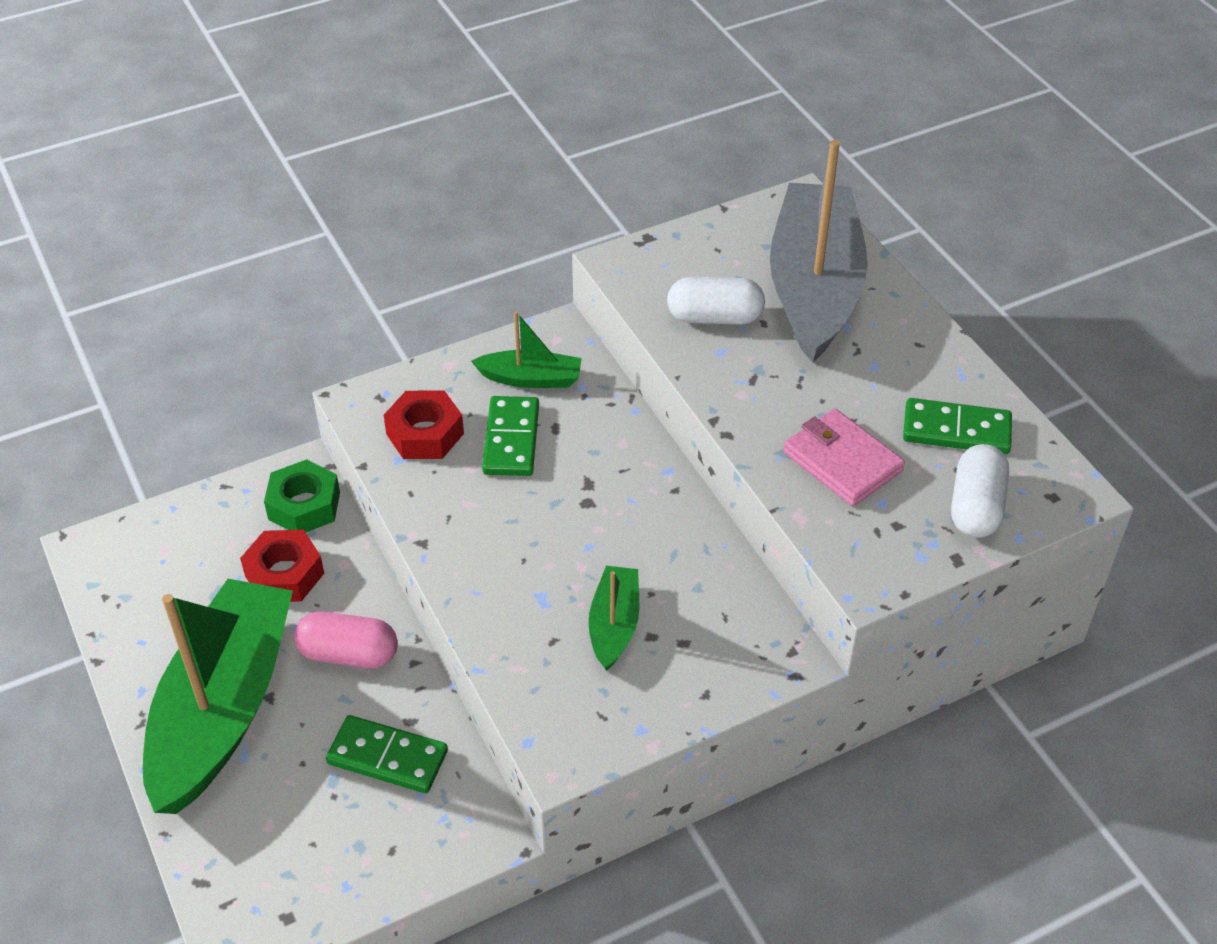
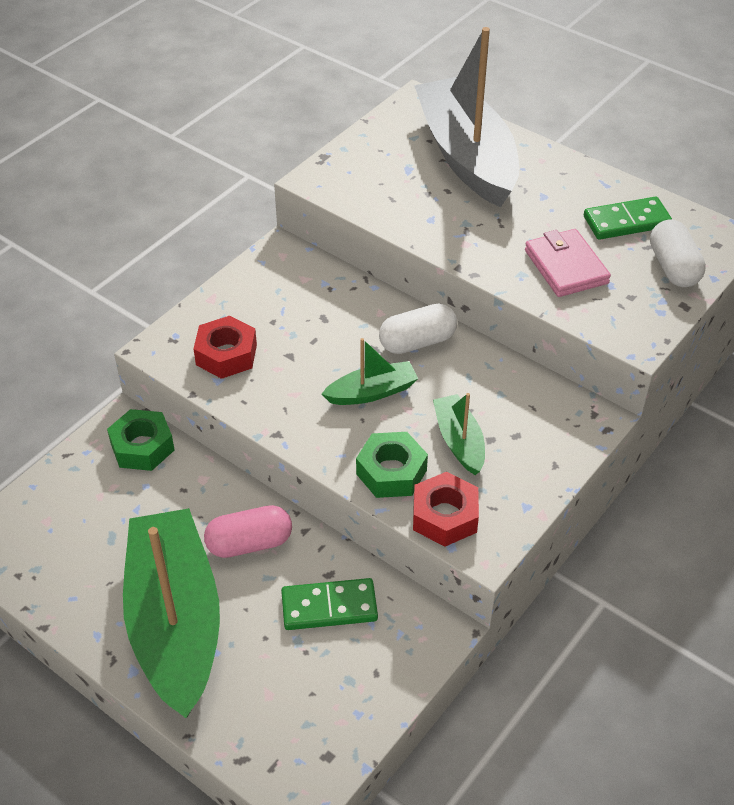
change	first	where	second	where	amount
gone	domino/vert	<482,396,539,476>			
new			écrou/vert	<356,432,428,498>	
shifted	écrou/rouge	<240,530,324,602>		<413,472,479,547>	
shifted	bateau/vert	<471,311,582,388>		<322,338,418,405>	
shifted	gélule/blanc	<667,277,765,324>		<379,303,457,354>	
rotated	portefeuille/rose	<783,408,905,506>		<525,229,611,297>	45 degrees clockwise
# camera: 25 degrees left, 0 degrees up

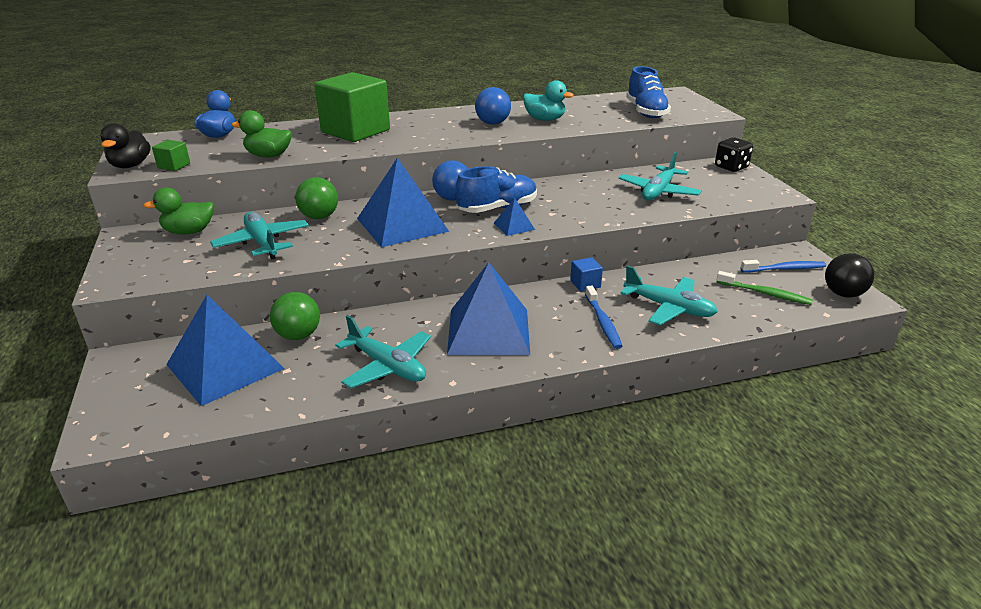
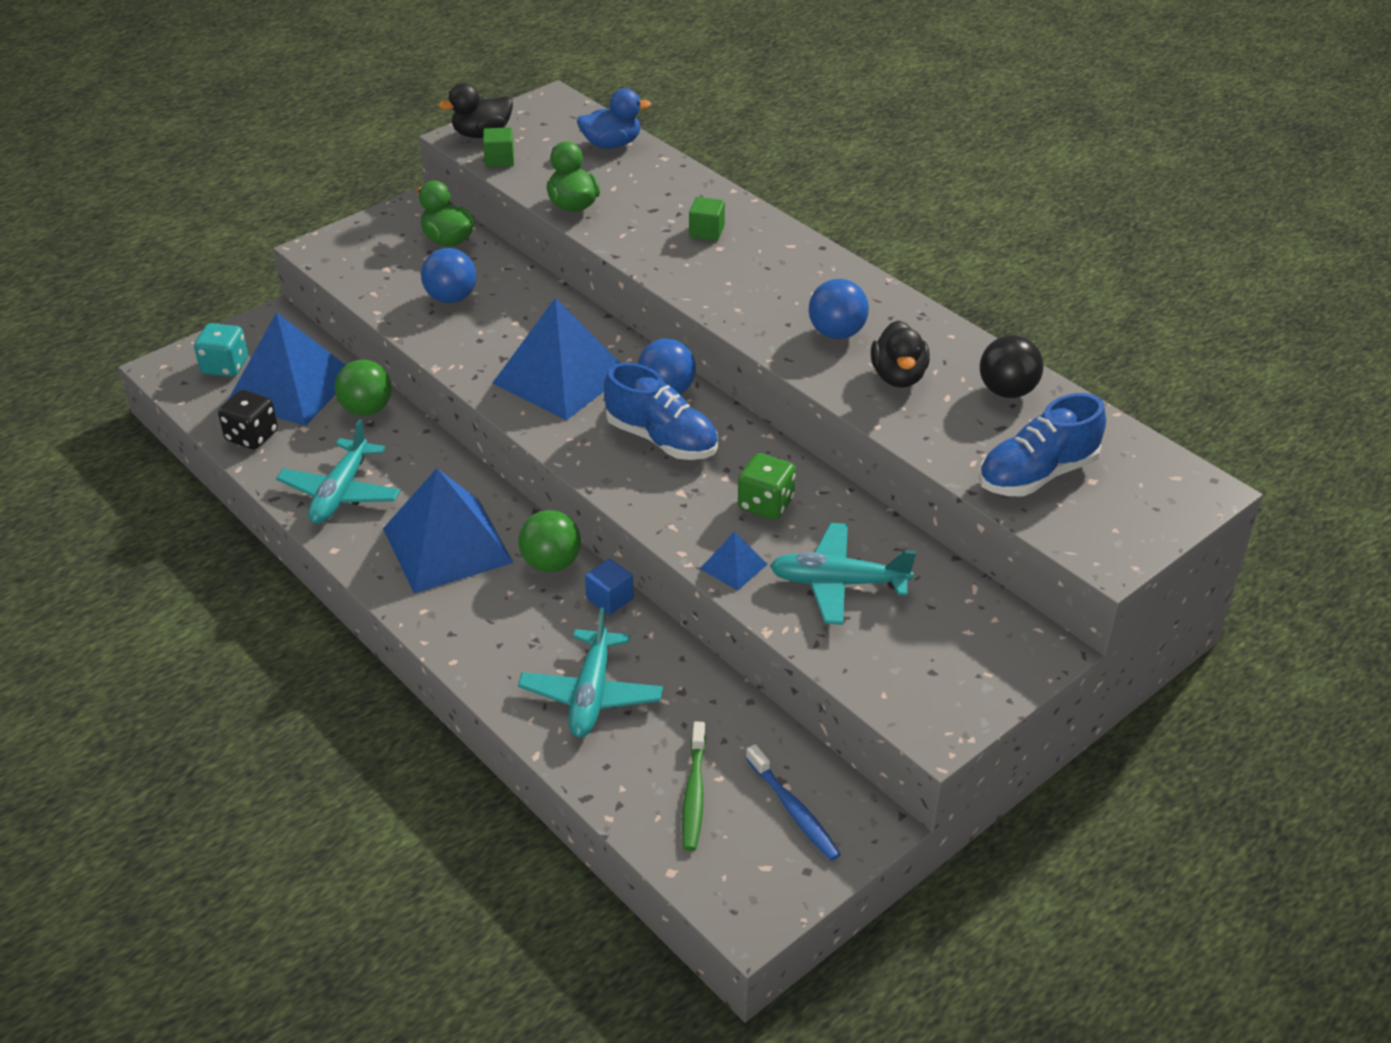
change	first	where	second	where	amount
gone	brosse à dents/bleu	<585,286,623,349>			
new			dé/turquoise	<194,323,248,377>	
new			dé/vert	<738,453,796,520>	
shifted	balle/vert	<295,177,338,219>		<519,510,581,572>	
shifted	pyramide/bleu	<494,198,535,236>		<700,531,768,591>	
shifted	dé/noir	<715,137,753,172>		<218,390,278,449>	
shifted	balle/noir	<825,253,874,298>		<980,335,1043,398>	
swapped	avion/turquoise	<210,212,309,260>	balle/bleu	<421,248,476,303>	
repainted	canard/turquoise	<523,80,574,121>	canard/noir	<871,320,930,388>	
scaled	cube/vert	<315,72,390,142>		<689,197,725,241>	x0.40
# camera: 65 degrees right, 10 degrees up

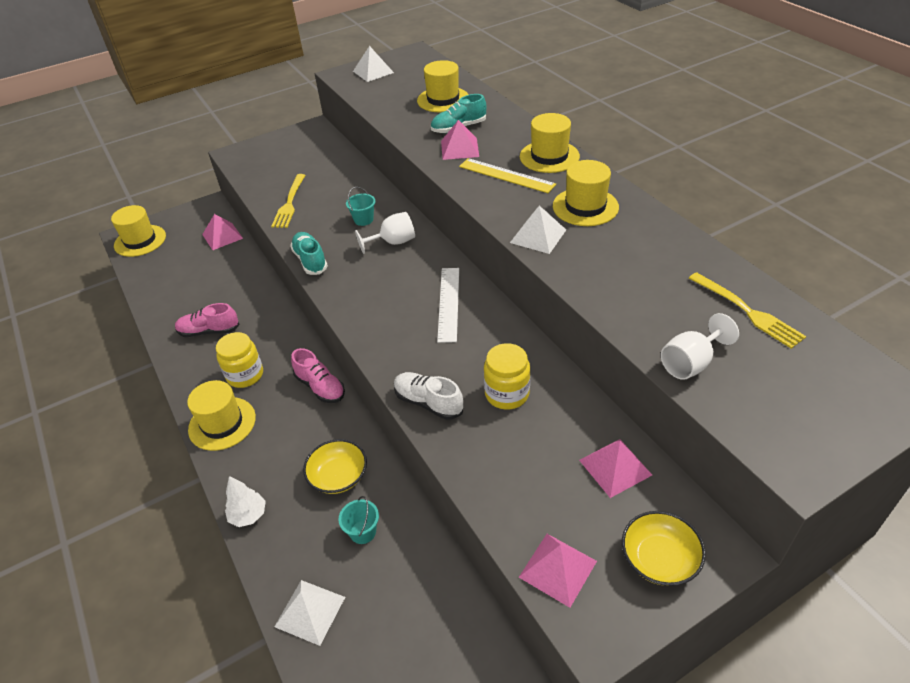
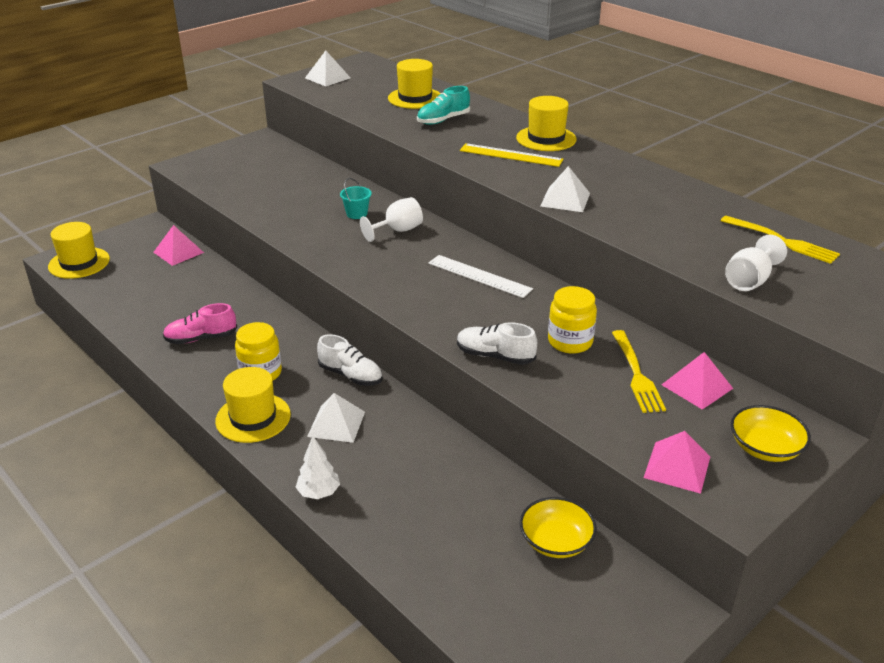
change	first	where	second	where	amount
gone	chaussure/turquoise	<290,232,328,275>			
gone	seau/turquoise	<338,496,379,544>			
gone	pyramide/rose	<441,120,479,160>			
gone	chapeau/jaune	<553,160,619,226>			
shifted	fourchette/jaune	<271,174,305,228>		<612,330,666,413>	
shifted	pyramide/blanc	<274,580,345,646>		<307,393,365,443>	
shifted	bol/jaune	<303,439,367,494>		<520,497,596,558>	
repainted	chaussure/rose	<291,348,345,403>	chaussure/blanc	<317,334,382,386>	
rotated	règle/blanc	<437,268,459,343>		<428,255,533,298>	45 degrees counterclockwise
# camera: 15 degrees left, 10 degrees down

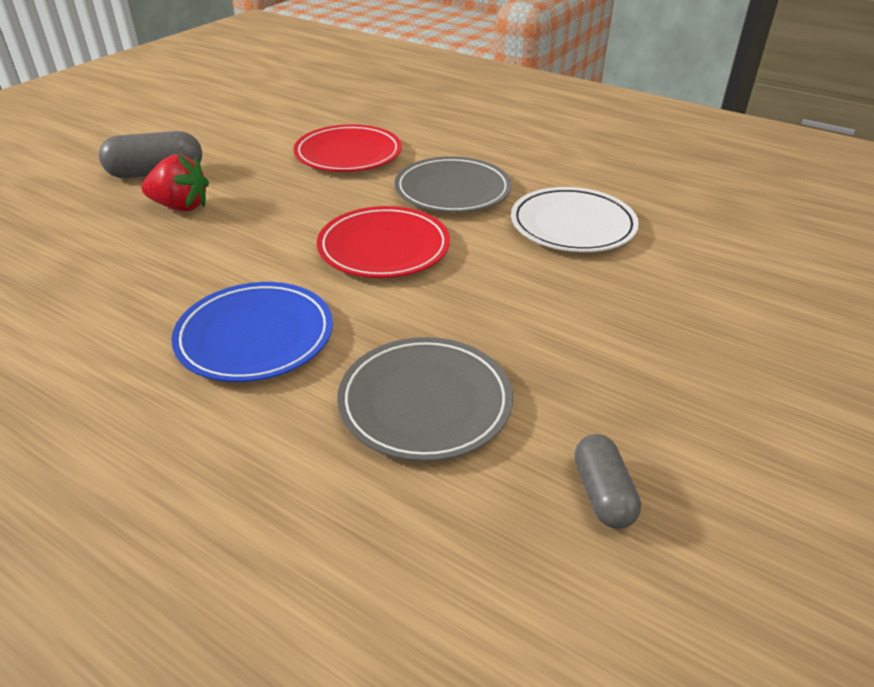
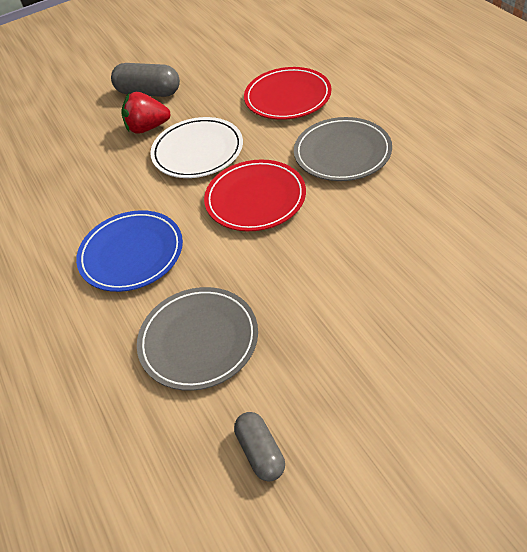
change	first	where	second	where	amount
shifted	assiette/blanc	<511,187,639,252>		<150,117,243,178>	
rotated	fraise/rouge	<142,154,209,211>		<122,92,171,134>	135 degrees clockwise
rotated	gélule/gris	<575,434,641,529>		<234,412,285,482>	45 degrees counterclockwise
# camera: 35 degrees right, 10 degrees up

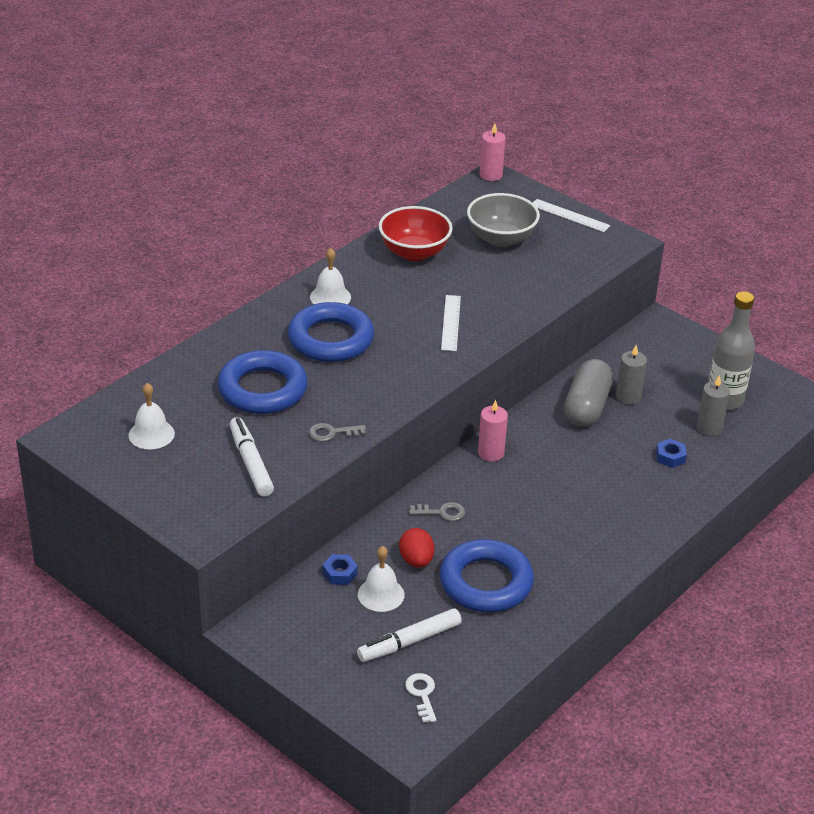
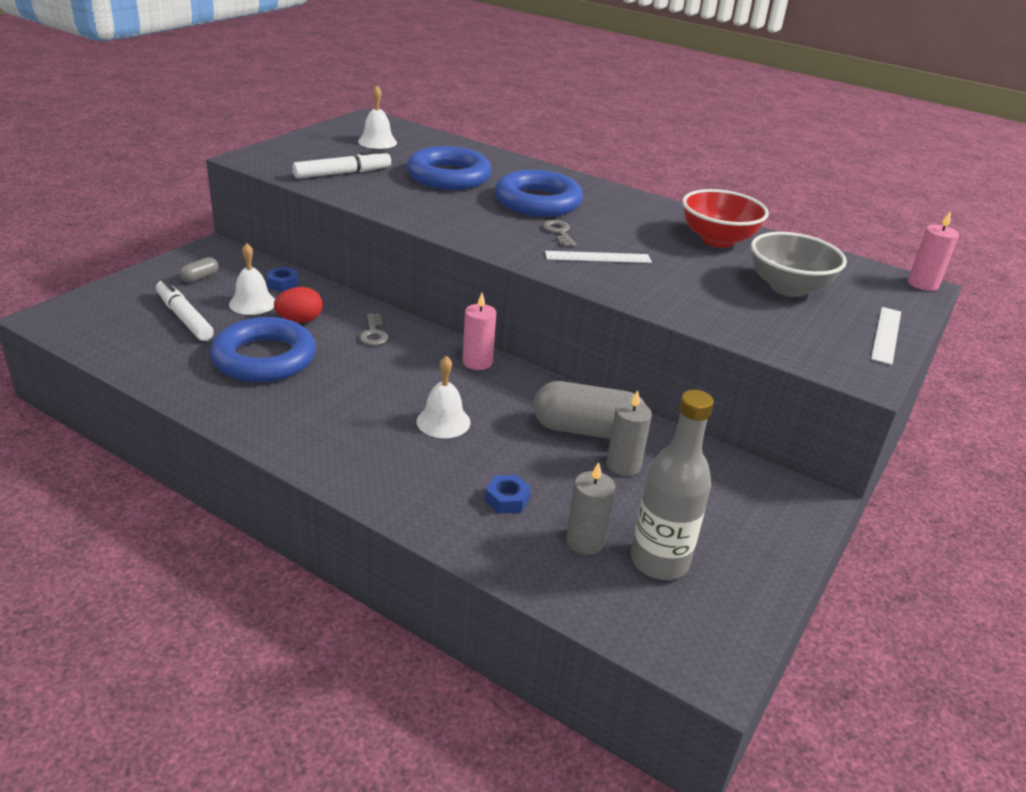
change	first	where	second	where	amount
gone	clé/blanc	<405,673,436,723>			
new			gélule/gris	<180,257,218,283>	
shifted	clé/gris	<309,423,366,442>		<543,220,577,247>	
shifted	cloche/blanc	<310,248,351,304>		<417,356,471,438>	
# camera: 80 degrees right, 5 degrees down

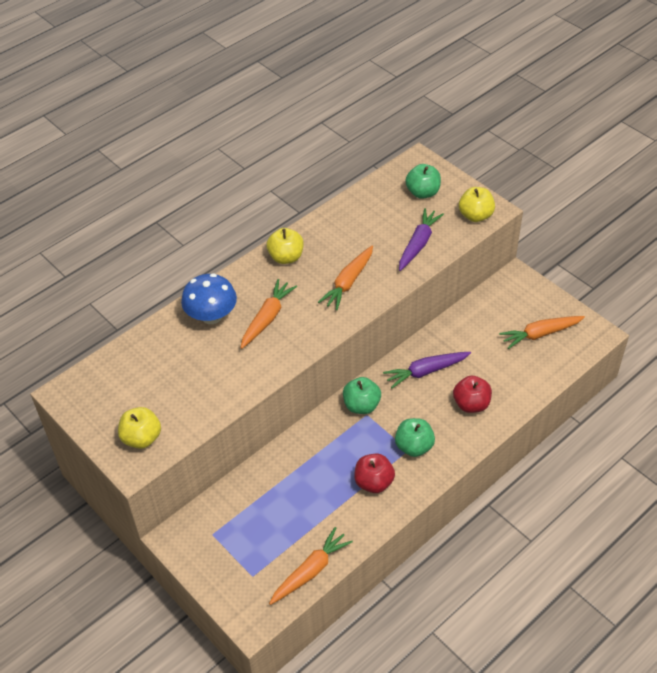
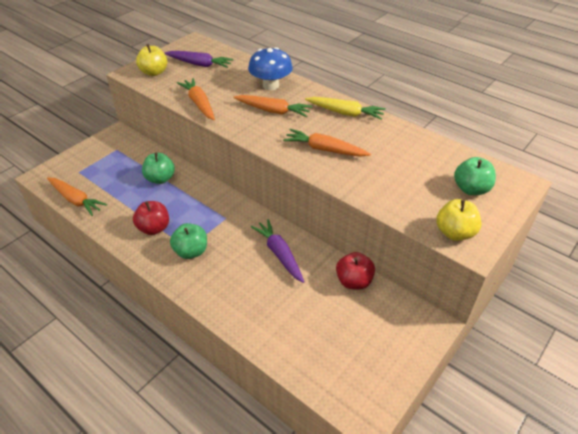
change	first	where	second	where	amount
shifted	pomme/vert	<343,377,381,414>		<142,152,175,184>	
shifted	carotte/violet	<399,208,444,271>		<164,51,234,68>	
shifted	pomme/rouge	<453,376,492,413>		<336,252,375,290>	
shifted	carotte/orange	<499,316,585,349>		<177,78,215,120>	
swapped	pomme/jaune	<267,228,304,264>	carotte/jaune	<305,97,386,120>	
# camera: 80 degrees right, 5 degrees down

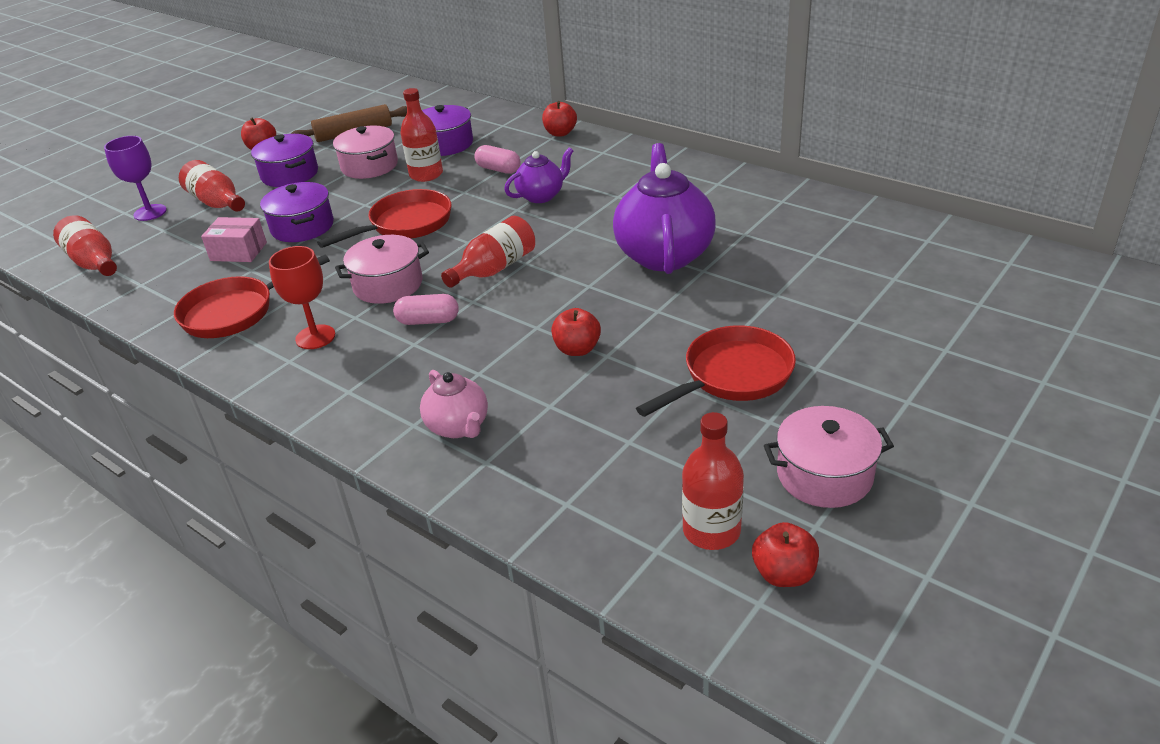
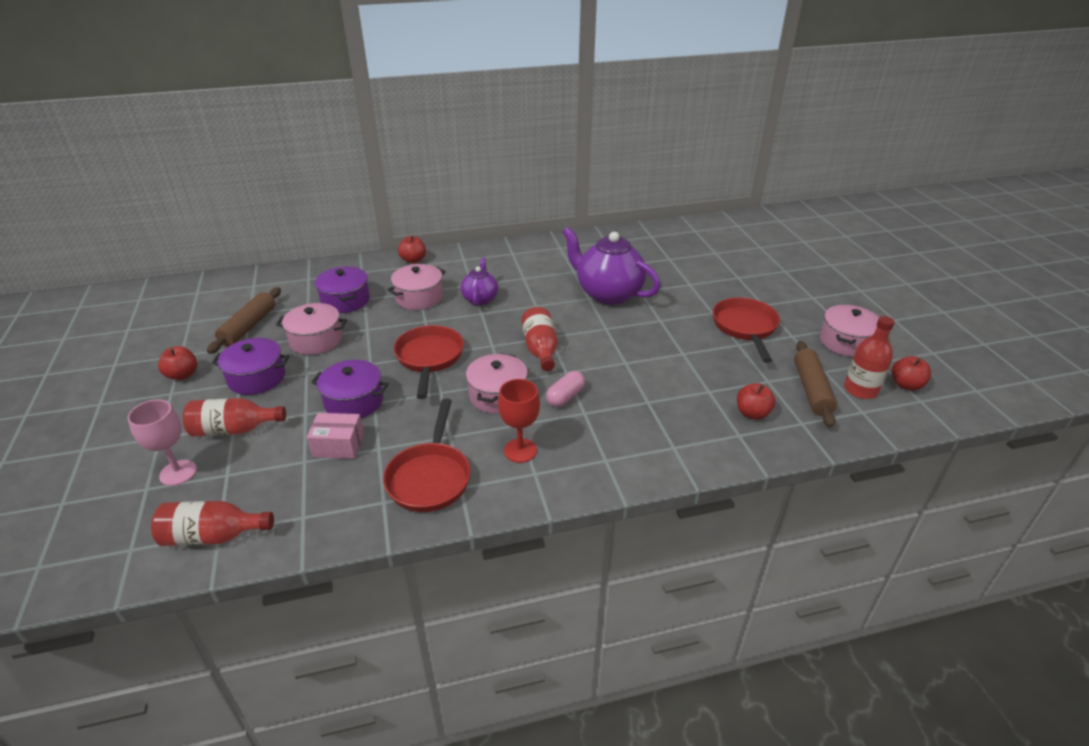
change	first	where	second	where	amount
gone	bouteille/rouge	<400,88,443,182>			
gone	théière/rose	<420,370,488,438>			
new			rouleau à pâtisserie/marron	<794,341,837,428>	
shifted	pomme/rouge	<551,308,601,356>		<737,383,775,420>	
swapped	gélule/rose	<474,145,521,174>	marmite/rose	<387,264,446,310>	
repainted	verre à pied/violet	<104,136,167,221>	verre à pied/rose	<128,400,197,486>	
rotated	boîte/rose	<201,217,267,262>		<307,413,364,459>	45 degrees clockwise
# camera: 55 degrees left, 0 degrees up

